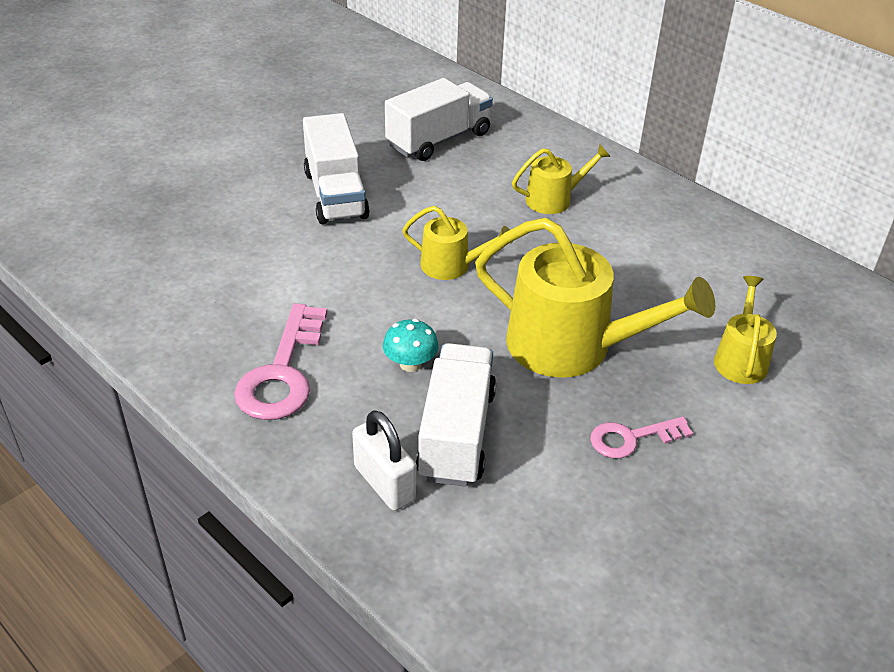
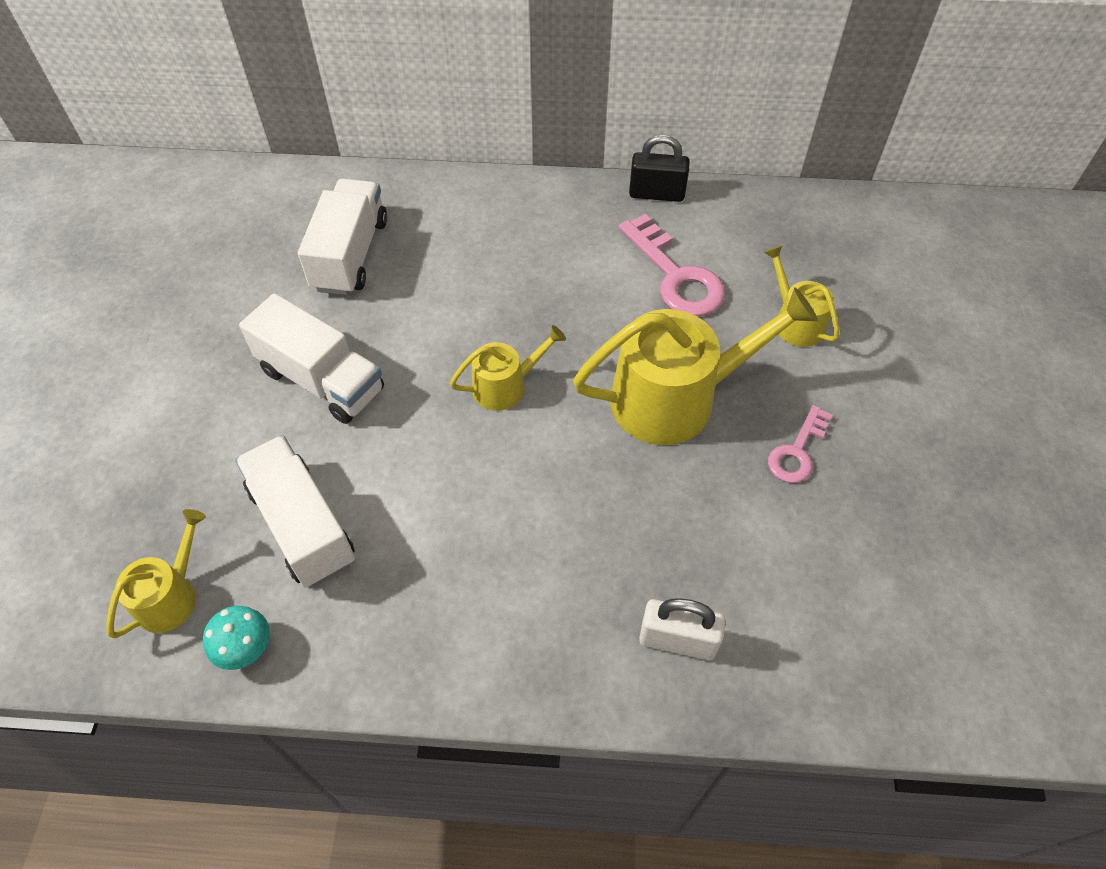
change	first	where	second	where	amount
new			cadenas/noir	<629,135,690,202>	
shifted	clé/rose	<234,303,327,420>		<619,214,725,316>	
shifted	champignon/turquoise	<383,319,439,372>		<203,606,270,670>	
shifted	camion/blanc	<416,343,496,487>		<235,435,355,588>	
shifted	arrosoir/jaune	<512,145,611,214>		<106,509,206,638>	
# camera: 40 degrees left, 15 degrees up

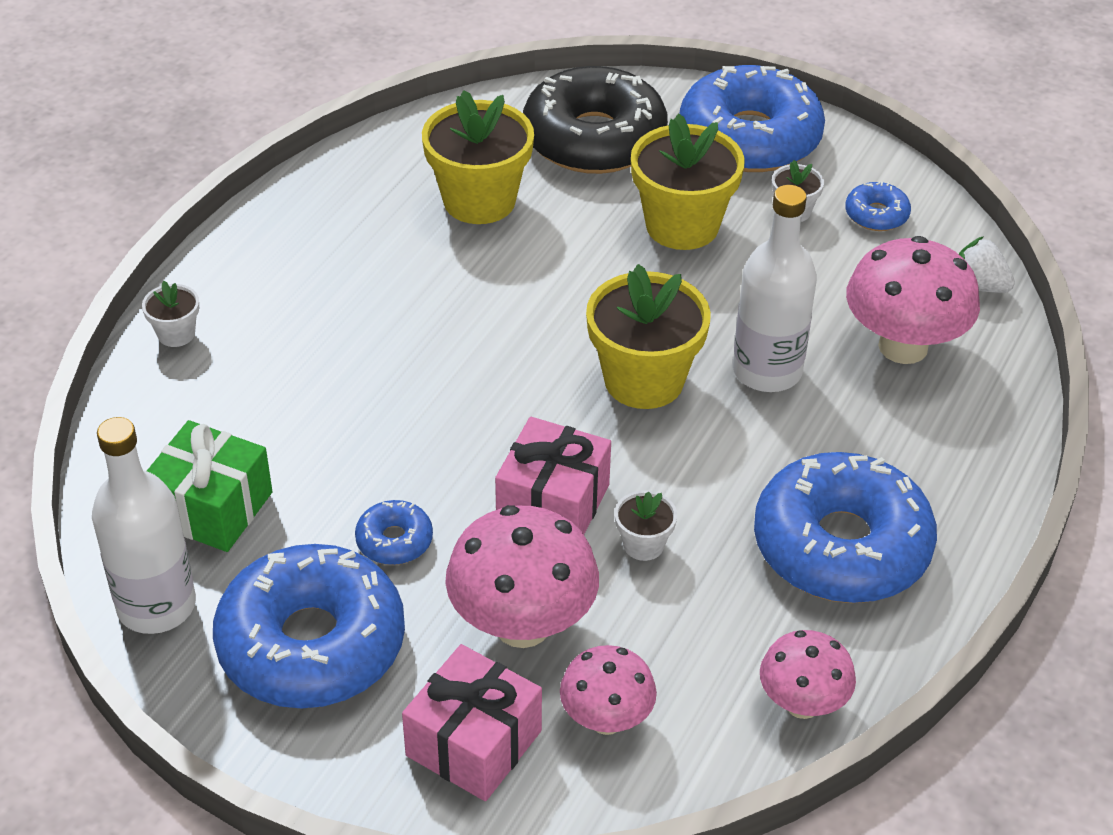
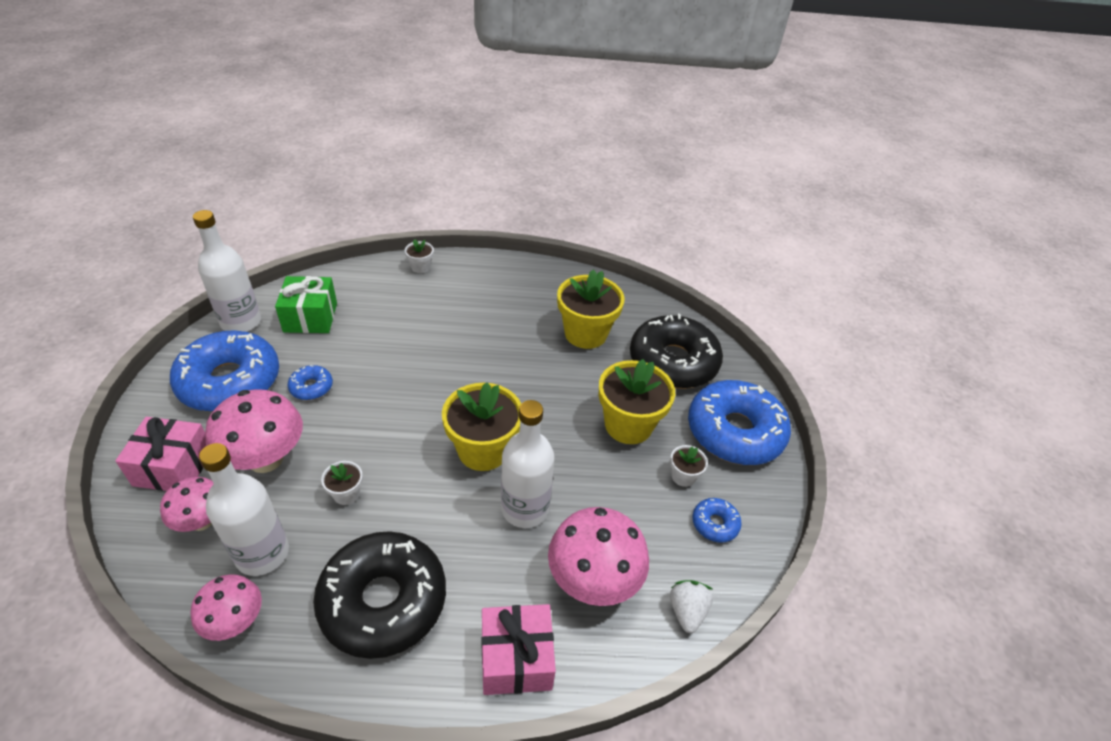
change	first	where	second	where	amount
new			bouteille/blanc	<199,443,289,576>	
shifted	cadeau/rose	<495,417,611,534>		<481,604,556,695>	
repainted	beignet/bleu	<754,452,937,603>	beignet/noir	<313,531,446,659>	
# camera: 60 degrees right, 0 degrees up

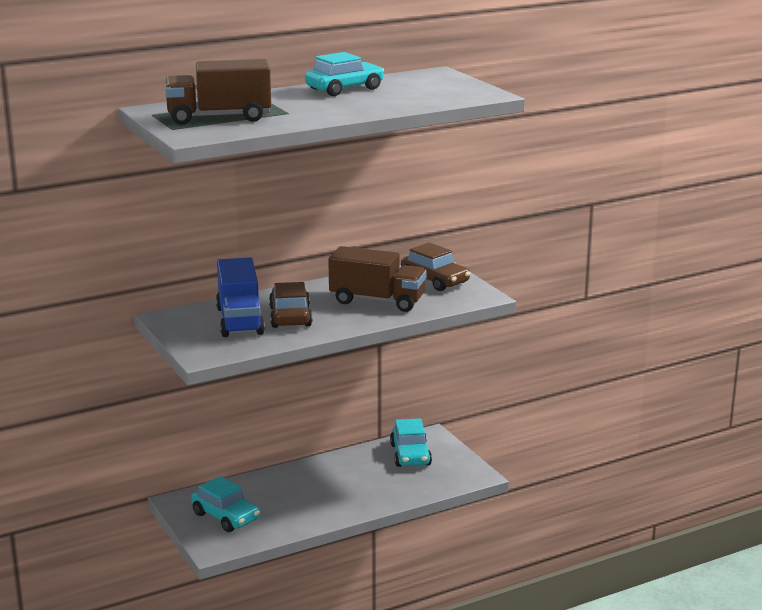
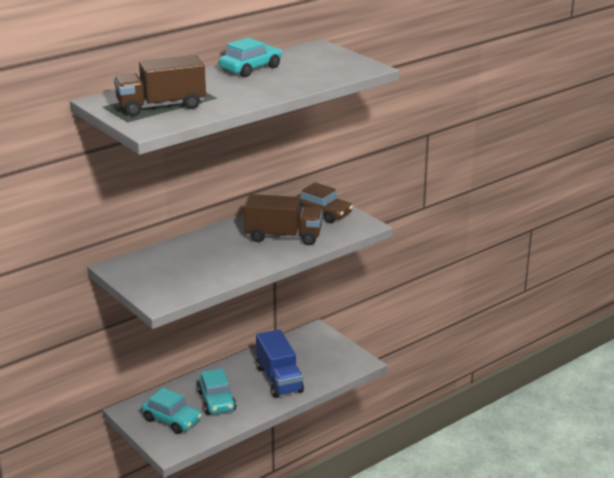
change	first	where	second	where	amount
gone	voiture/marron	<269,282,312,328>			
shifted	camion/bleu	<216,257,265,337>		<256,329,304,398>	
shifted	voiture/turquoise	<390,418,432,467>		<197,369,236,415>	
# camera: 10 degrees left, 5 degrees up

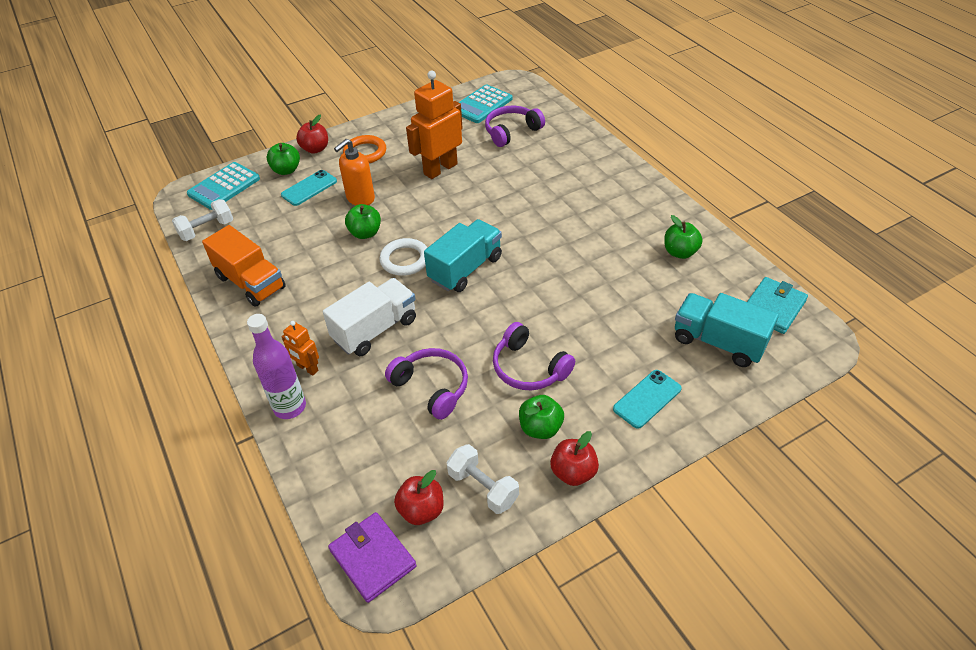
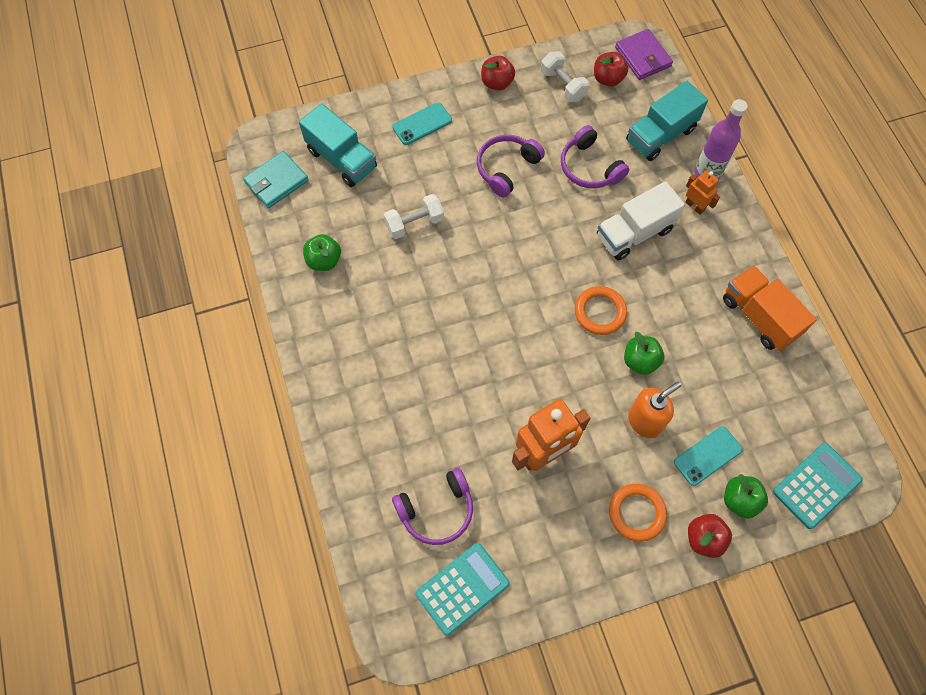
change	first	where	second	where	amount
gone	pomme/vert	<519,395,564,439>			
shifted	haltère/blanc	<172,199,233,241>		<384,194,444,239>	
shifted	camion/turquoise	<424,219,502,292>		<626,81,708,161>	
repainted	anneau/blanc	<379,238,427,276>	anneau/orange	<575,286,627,335>	
rotated	casque audio/violet	<493,322,575,390>		<477,135,545,197>	105 degrees counterclockwise
# camera: 170 degrees left, 20 degrees up

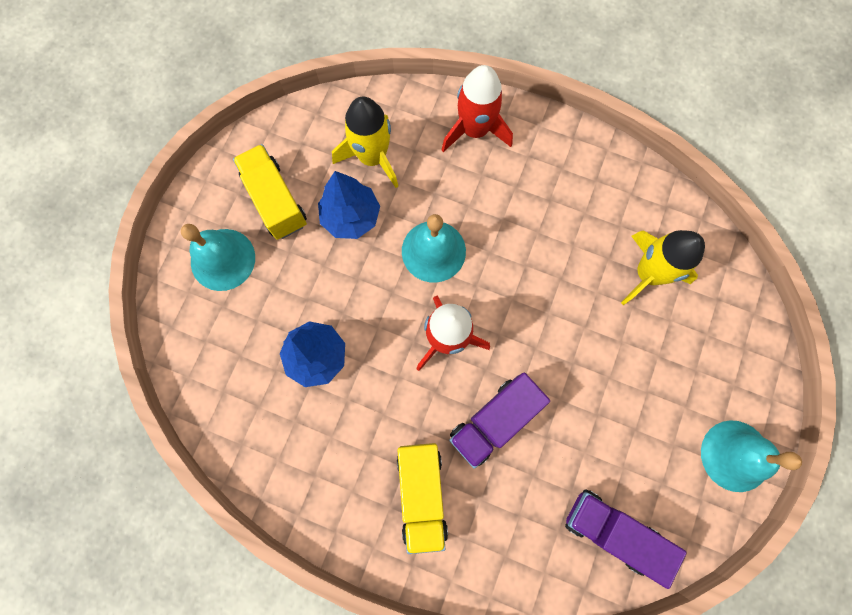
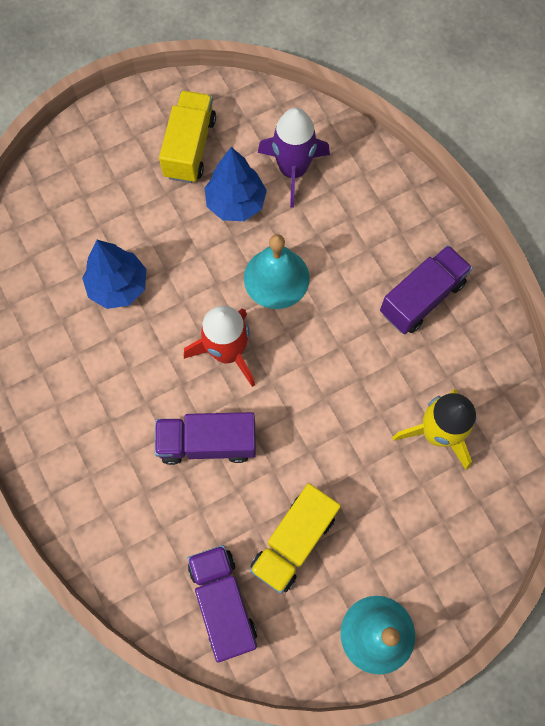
change	first	where	second	where	amount
gone	cloche/turquoise	<181,224,255,291>			
gone	fusée/rouge	<441,65,513,152>			
new			camion/violet	<380,245,472,334>	
shifted	camion/jaune	<397,443,448,554>		<250,483,341,594>	
repainted	fusée/jaune	<332,96,398,188>	fusée/violet	<258,108,330,208>	
# camera: 40 degrees right, 5 degrees down

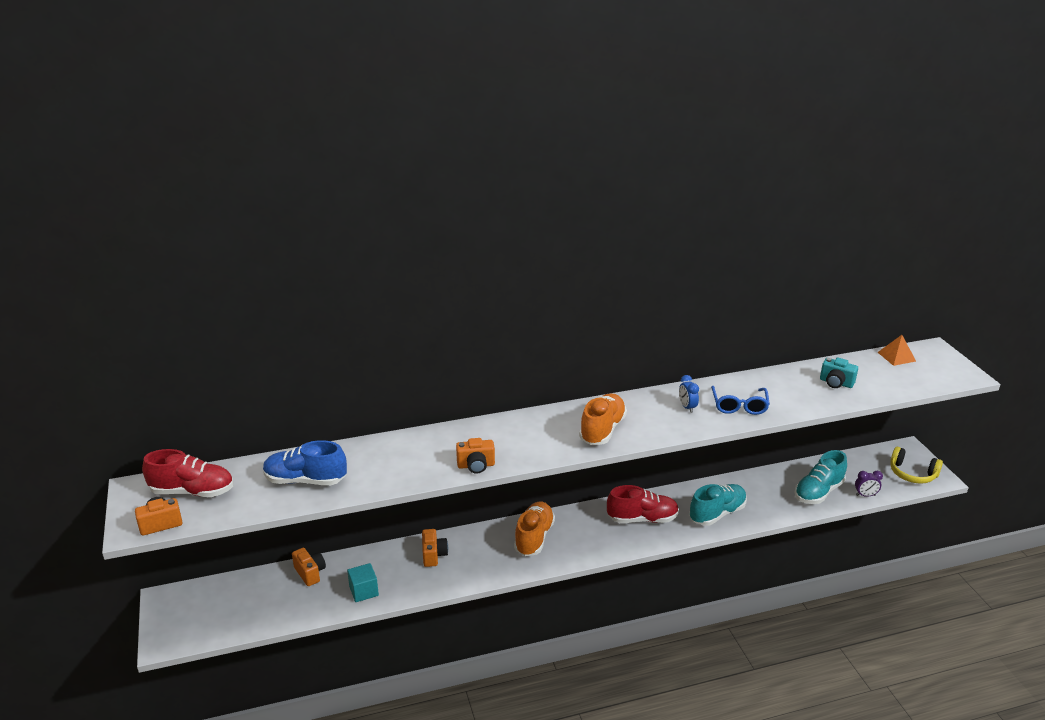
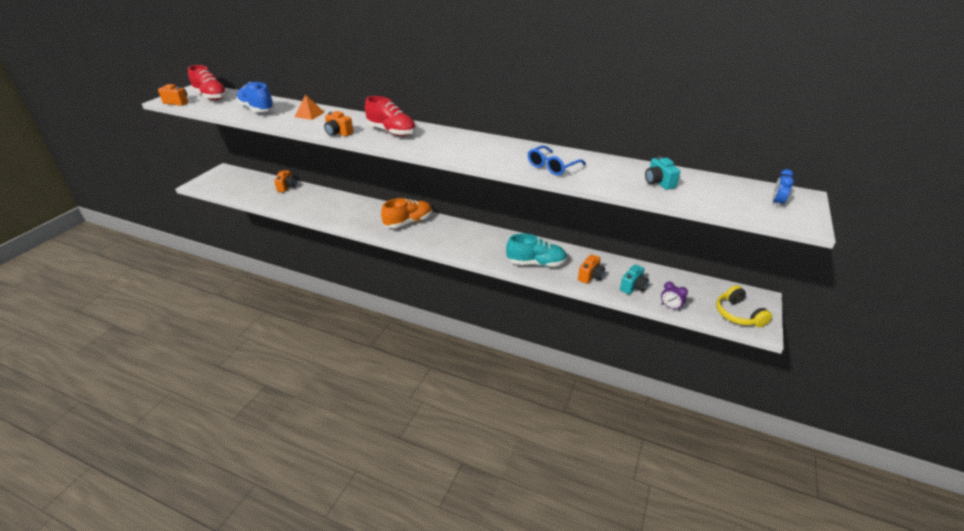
change	first	where	second	where	amount
gone	cube/turquoise	<347,563,379,602>			
gone	chaussure/orange	<579,393,627,445>			
shifted	appareil photo/orange	<422,529,448,567>		<578,254,605,284>	
shifted	chaussure/rouge	<607,485,679,523>		<365,96,416,136>	
shifted	réveil/bleu	<679,375,699,413>		<773,169,794,208>	
shifted	pyramide/orange	<877,335,916,366>		<294,94,325,120>	
swapped	chaussure/turquoise	<794,450,847,504>	appareil photo/turquoise	<620,265,649,294>	
# camera: 40 degrees right, 5 degrees up

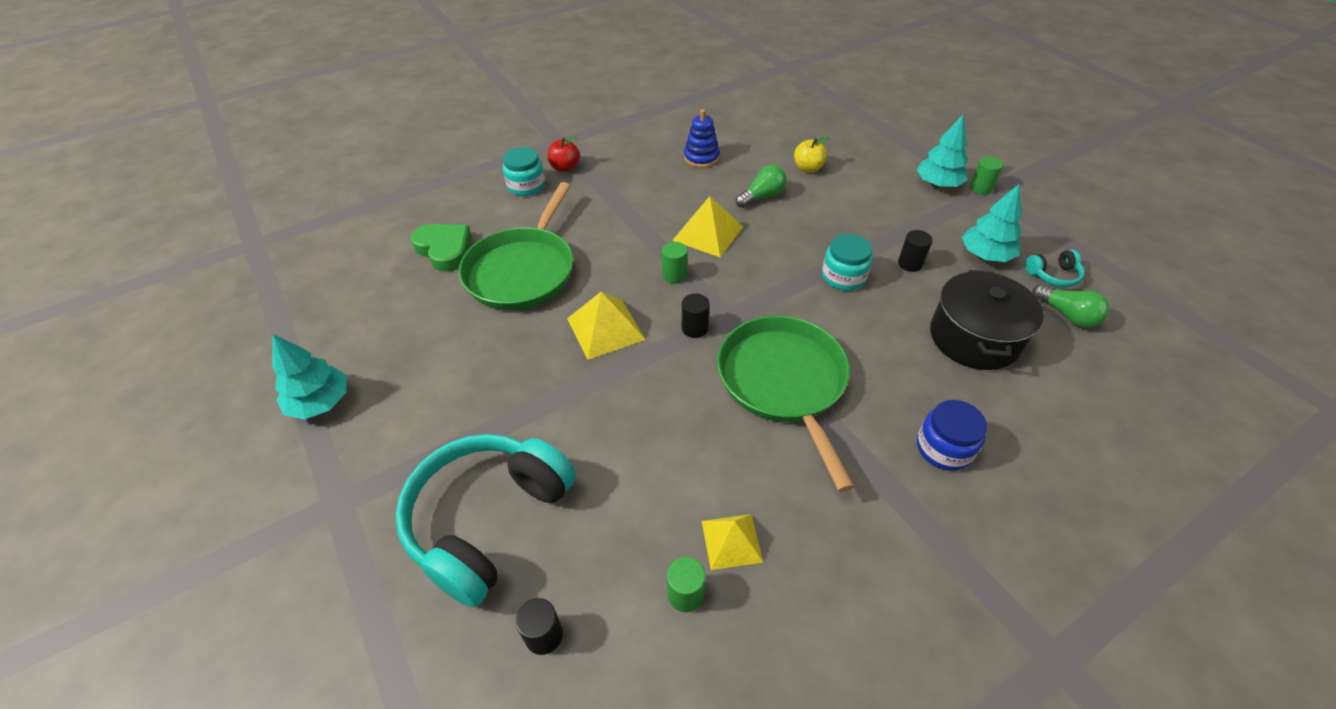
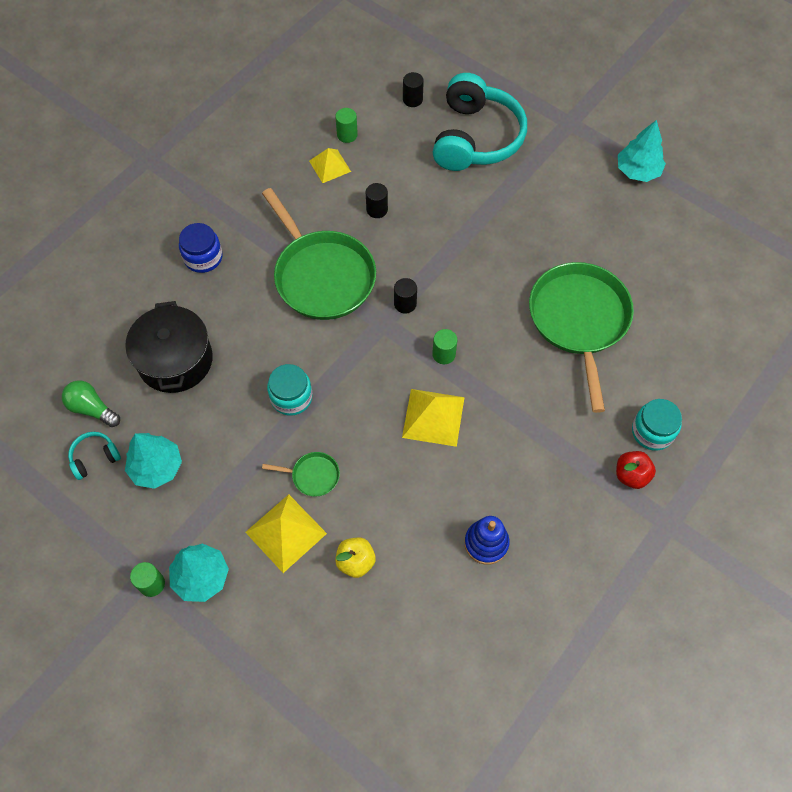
change	first	where	second	where	amount
gone	cœur/vert	<411,224,472,272>			
gone	ampoule/vert	<736,165,787,208>			
new			poêle/vert	<262,452,340,497>	
shifted	pyramide/jaune	<567,292,646,360>		<245,494,327,573>	
shifted	cylindre/noir	<898,230,933,272>		<366,183,388,218>	
# camera: 160 degrees right, 15 degrees up

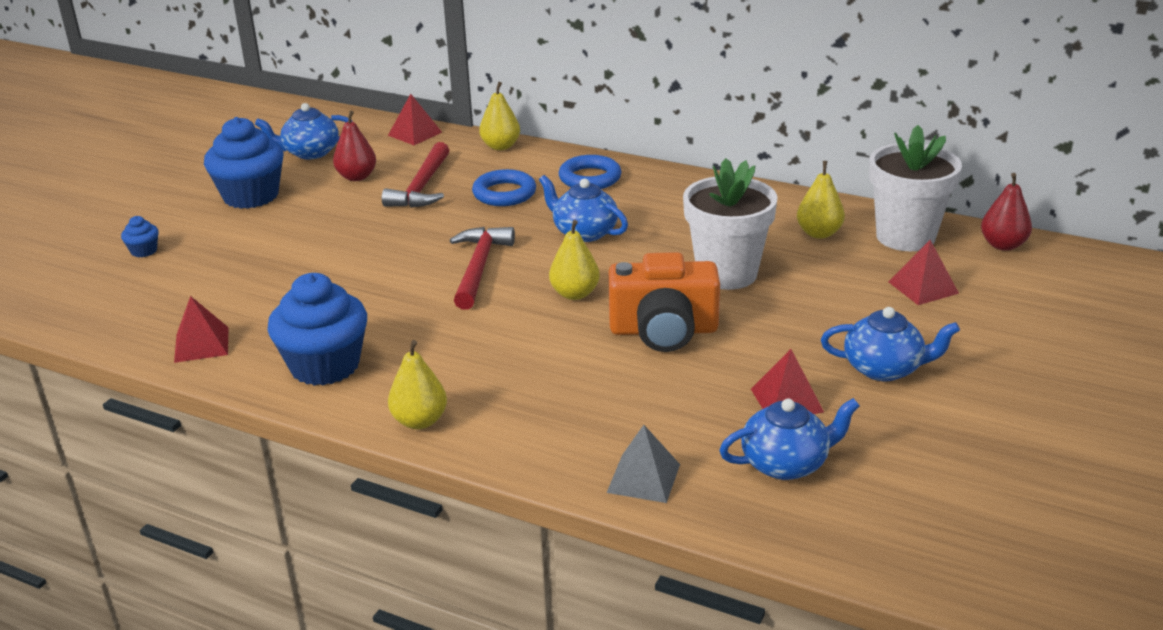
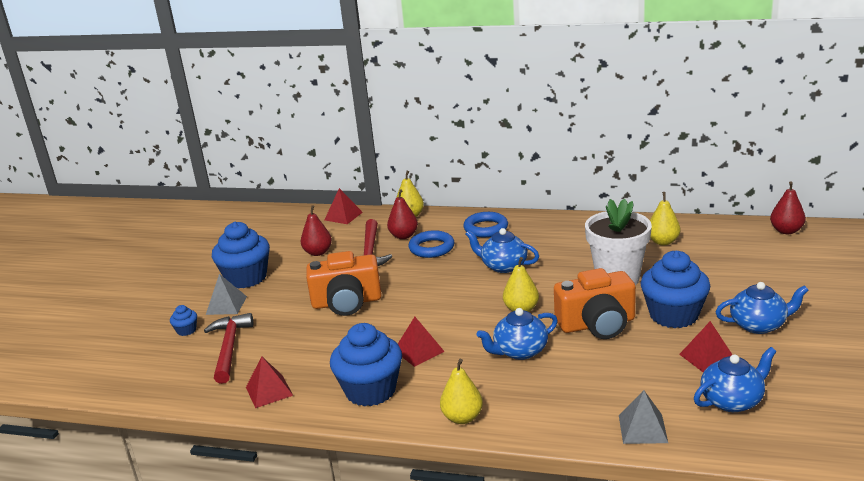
change	first	where	second	where	amount
gone	pot de fleurs/blanc	<869,125,962,251>			
new			pyramide/gris	<206,274,247,315>	
new			appareil photo/orange	<306,251,382,316>	
new			poire/rouge	<387,189,418,239>	
new			muffin/bleu	<641,251,710,328>	
shifted	théière/bleu	<255,103,353,159>		<477,308,558,360>	
shifted	marteau/rouge	<449,227,515,310>		<204,313,253,384>	
shifted	pyramide/rouge	<888,240,959,305>		<398,317,445,367>	
# camera: 10 degrees left, 5 degrees down

